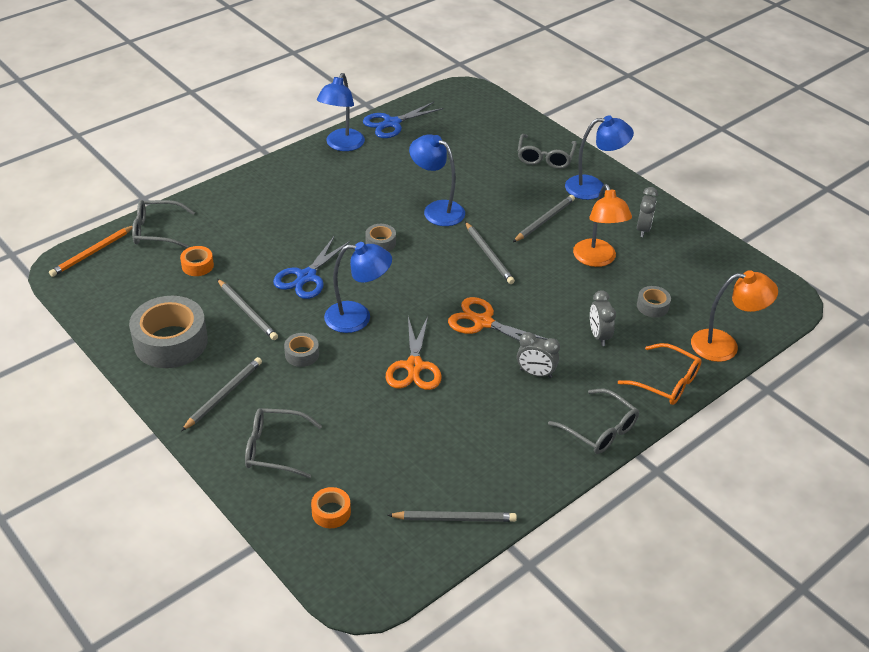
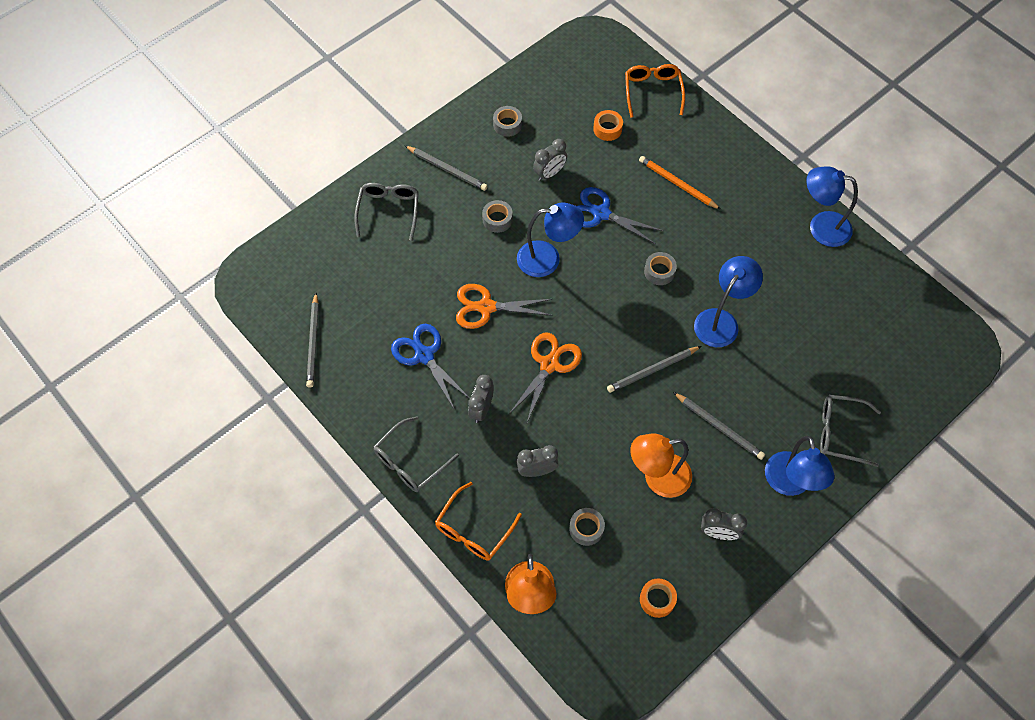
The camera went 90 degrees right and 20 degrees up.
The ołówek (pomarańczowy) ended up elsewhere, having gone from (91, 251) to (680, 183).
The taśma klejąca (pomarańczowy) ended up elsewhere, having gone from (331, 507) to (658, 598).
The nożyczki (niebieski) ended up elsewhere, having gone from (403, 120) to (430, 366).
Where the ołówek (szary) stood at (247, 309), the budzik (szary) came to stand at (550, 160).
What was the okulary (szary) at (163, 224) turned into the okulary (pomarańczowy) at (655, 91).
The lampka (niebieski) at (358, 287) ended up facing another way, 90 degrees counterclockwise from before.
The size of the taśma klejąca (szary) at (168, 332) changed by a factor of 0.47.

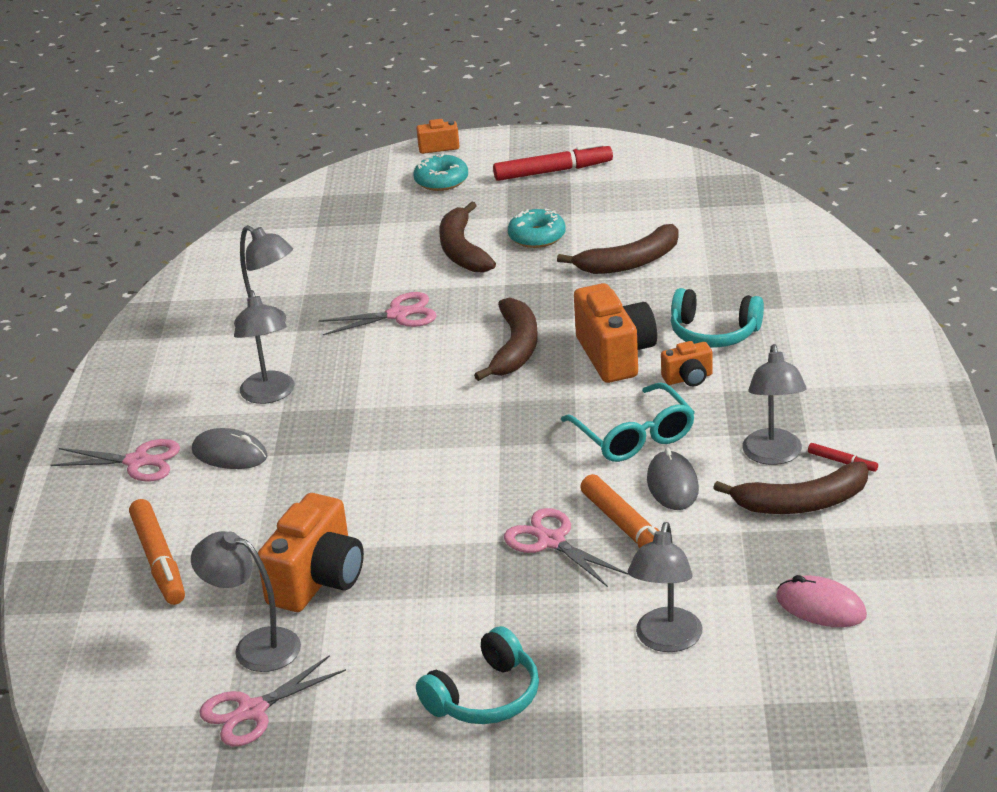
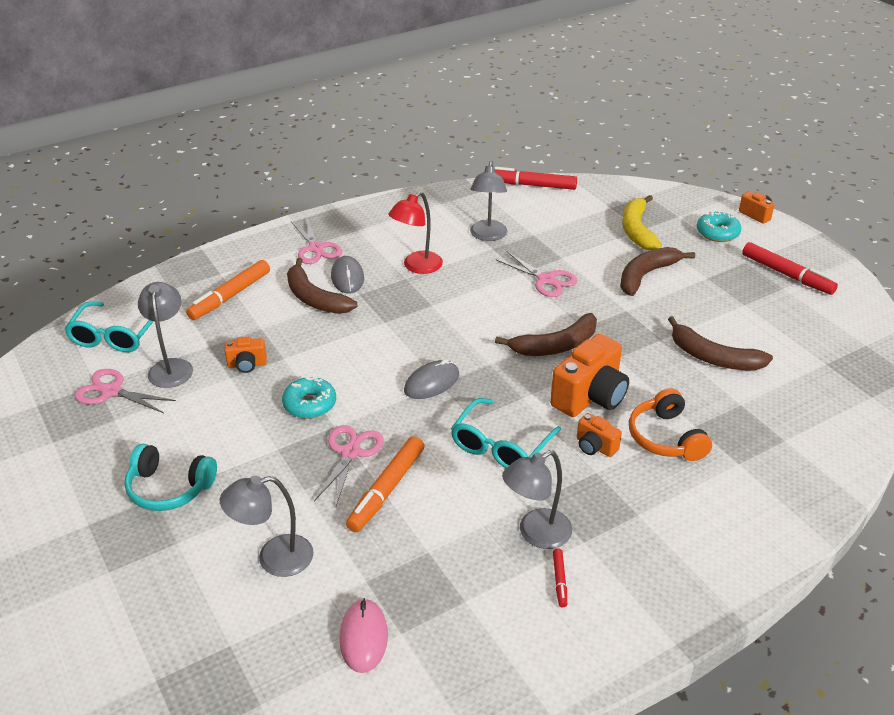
The camera went 55 degrees right and 5 degrees up.
The second view gained the okulary (turkusowy) at (109, 327).
The second view gained the flamaster (czerwony) at (536, 178).
The second view gained the banan (żółty) at (642, 223).
The donut (turkusowy) ended up elsewhere, having gone from (537, 228) to (309, 398).
The myszka (szary) ended up elsewhere, having gone from (673, 479) to (431, 379).
The banan (brązowy) ended up elsewhere, having gone from (790, 488) to (322, 286).
What was the lampka (szary) at (264, 347) turned into the lampka (czerwony) at (416, 232).
What was the słuchawki (turkusowy) at (717, 318) turned into the słuchawki (pomarańczowy) at (670, 424).
The size of the aparat fotograficzny (pomarańczowy) at (311, 552) changed by a factor of 0.51.

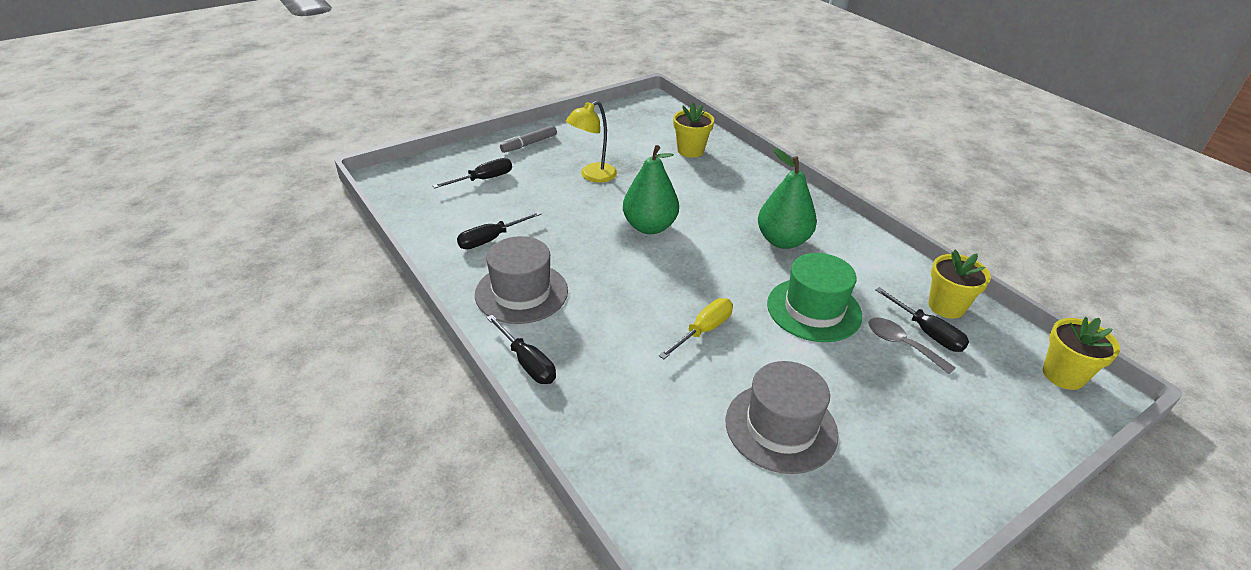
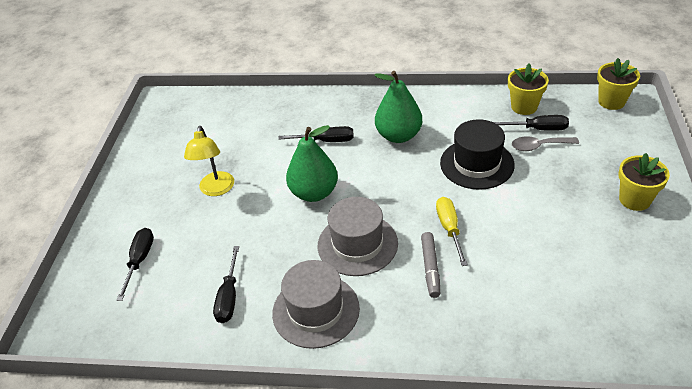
The camera went 45 degrees left and 5 degrees up.
The śrubokręt (czarny) ended up elsewhere, having gone from (521, 349) to (316, 134).
The flamaster (szary) ended up elsewhere, having gone from (528, 139) to (430, 265).
The doniczka (żółty) ended up elsewhere, having gone from (693, 130) to (644, 182).
The kapelusz (szary) ended up elsewhere, having gone from (781, 417) to (358, 236).
What was the kapelusz (zielony) at (814, 297) turned into the kapelusz (czarny) at (477, 154).

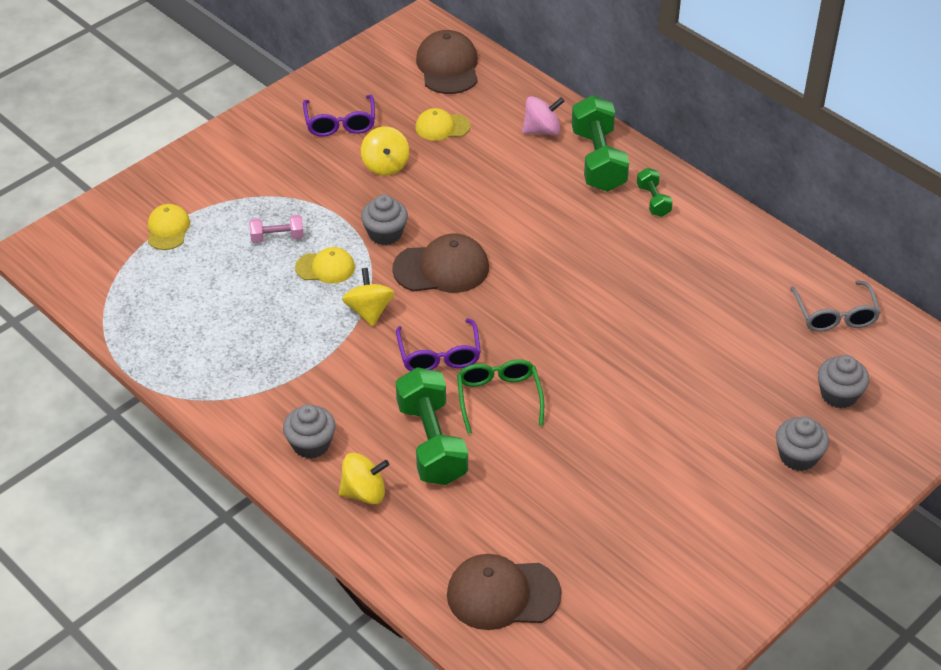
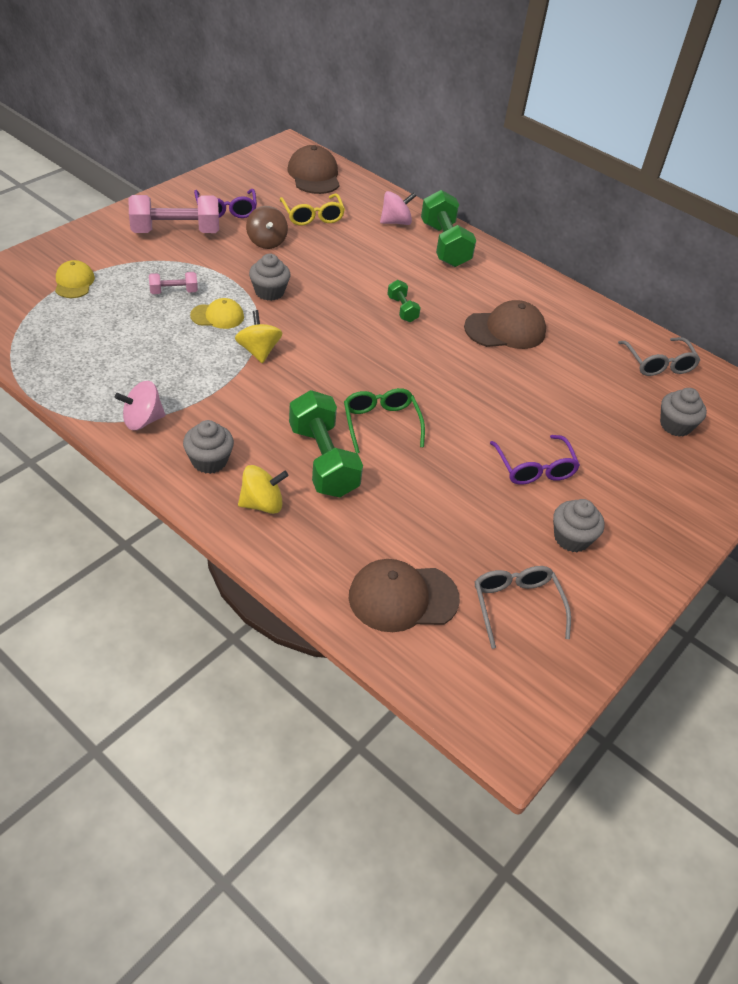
The camera went 10 degrees left and 0 degrees up.
The second view gained the bączek (różowy) at (140, 405).
The second view gained the hantel (różowy) at (173, 214).
The second view gained the okulary (szary) at (523, 607).
The czapka (brązowy) ended up elsewhere, having gone from (440, 263) to (505, 324).
The okulary (fioletowy) ended up elsewhere, having gone from (438, 345) to (535, 460).
The hantel (zielony) ended up elsewhere, having gone from (655, 192) to (404, 301).
The muffinka (szary) ended up elsewhere, having gone from (802, 444) to (578, 525).
Where the czapka (żółty) stood at (442, 124), the okulary (żółty) came to stand at (312, 209).
What was the bączek (żółty) at (385, 151) turned into the bączek (brązowy) at (267, 227).

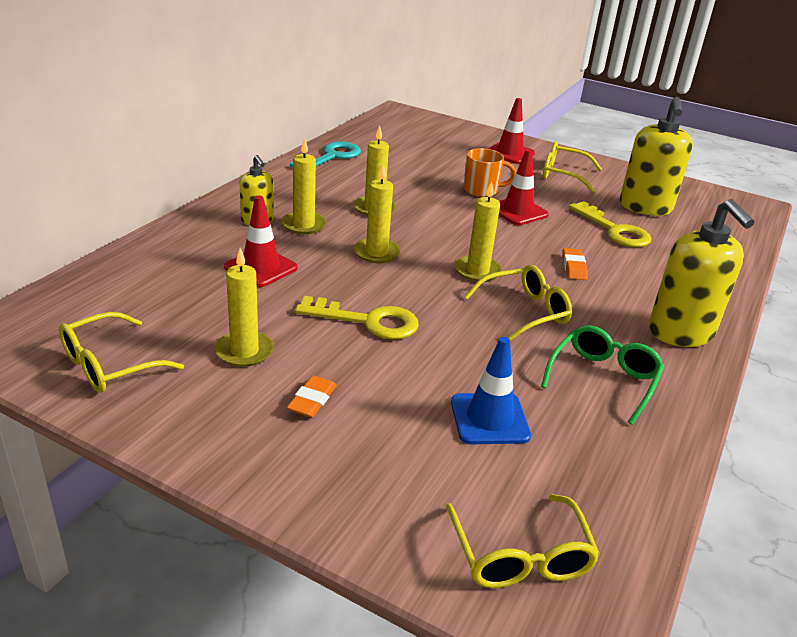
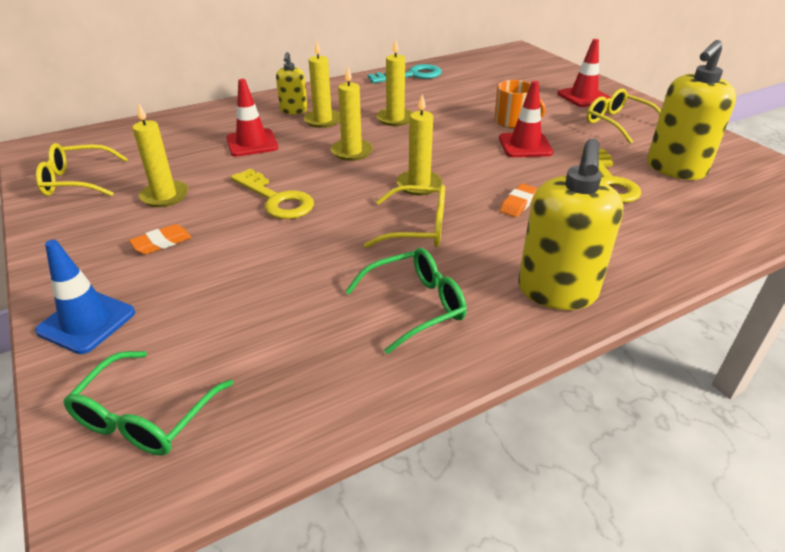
The camera went 35 degrees right and 5 degrees up.
The pachołek (niebieski) ended up elsewhere, having gone from (491, 390) to (85, 297).
What was the okulary (żółty) at (523, 541) turned into the okulary (zielony) at (148, 403).

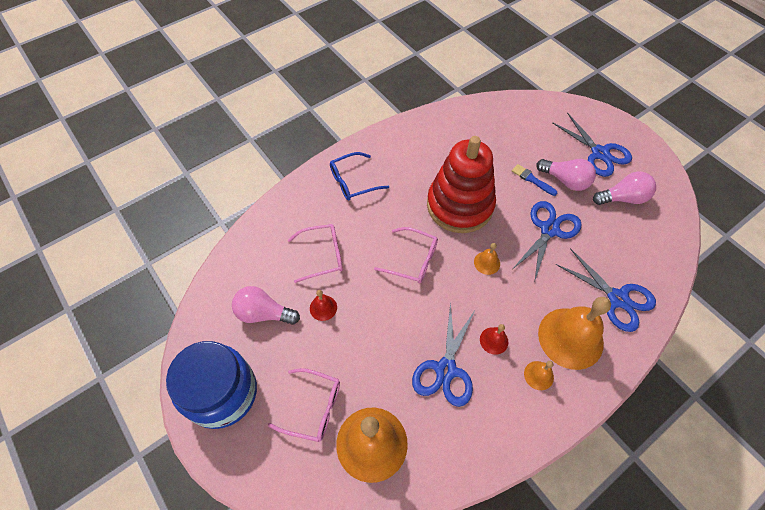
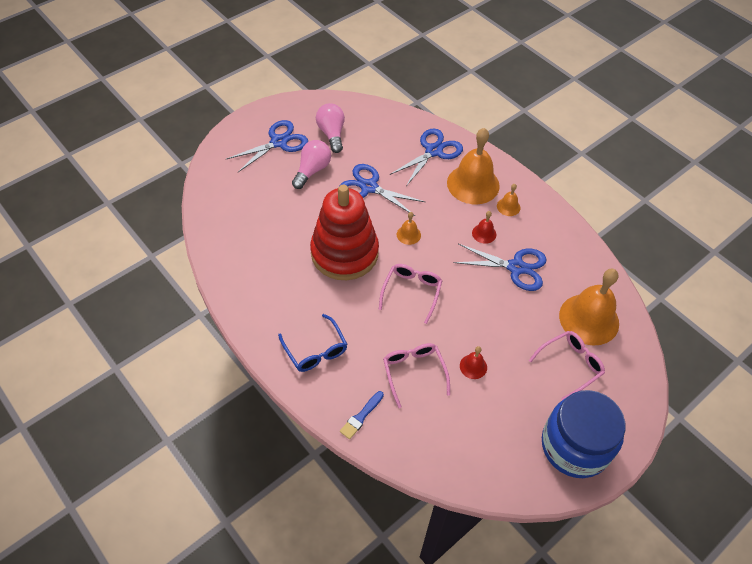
The camera went 95 degrees left and 5 degrees down.
The second view lost the żarówka (różowy) at (266, 305).
The pędzel (niebieski) ended up elsewhere, having gone from (534, 180) to (362, 415).
The okulary (różowy) at (304, 405) ended up facing another way, 45 degrees clockwise from before.

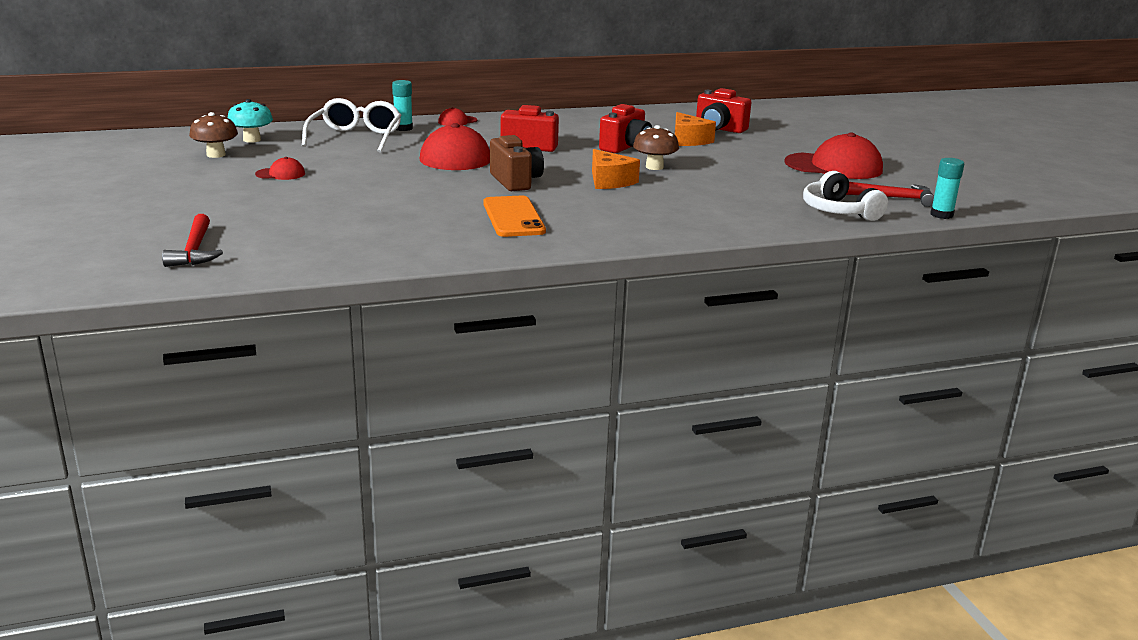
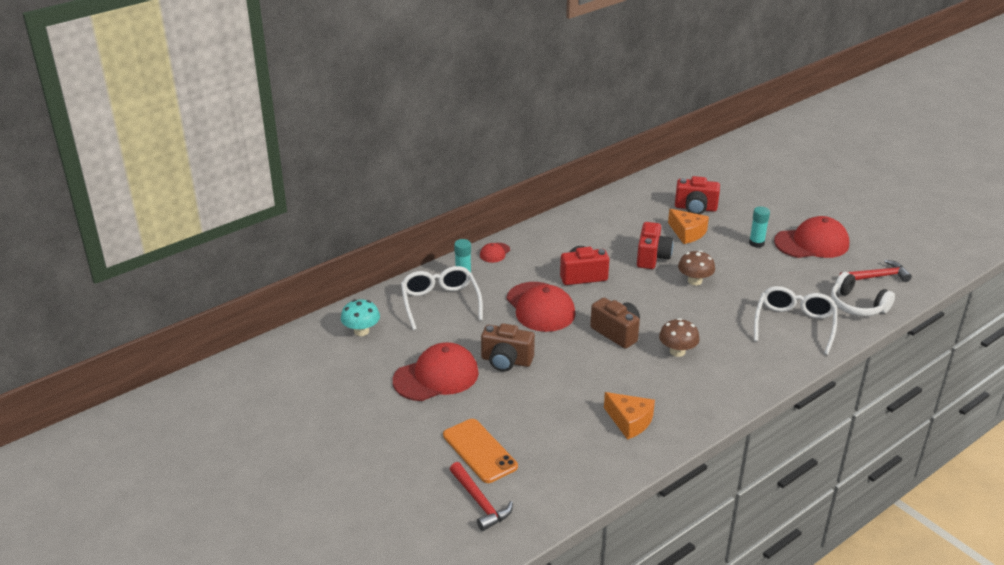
The camera went 20 degrees left and 10 degrees up.
The second view gained the aparat fotograficzny (brązowy) at (508, 347).
The second view gained the okulary (biały) at (795, 320).
The grzyb (brązowy) ended up elsewhere, having gone from (213, 135) to (679, 337).
The telefon (pomarańczowy) ended up elsewhere, having gone from (514, 216) to (480, 451).
The ser (pomarańczowy) ended up elsewhere, having gone from (616, 169) to (629, 416).
The klej w sztyfcie (turkusowy) ended up elsewhere, having gone from (947, 188) to (759, 227).
The size of the czapka (czerwony) at (280, 168) changed by a factor of 2.16.

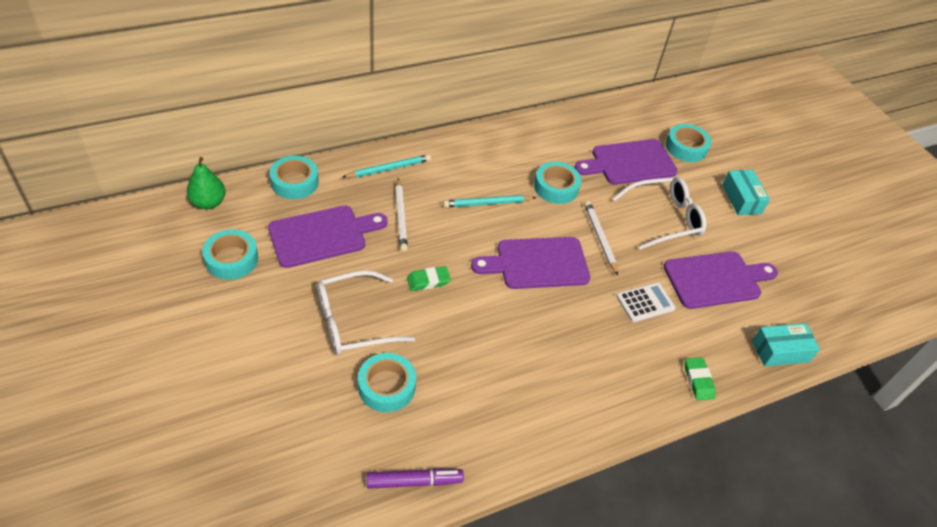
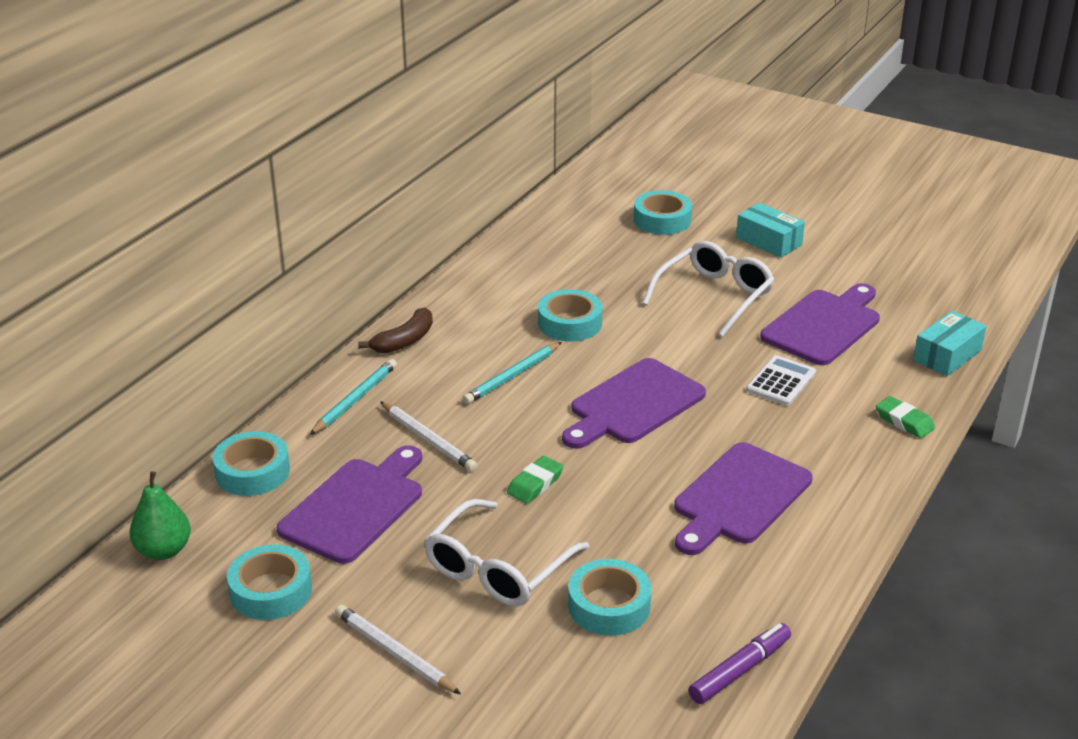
The camera went 30 degrees left and 15 degrees down.
The second view gained the banan (brązowy) at (395, 330).
The deska do krojenia (fioletowy) ended up elsewhere, having gone from (626, 162) to (743, 498).
The ołówek (biały) ended up elsewhere, having gone from (601, 238) to (398, 649).

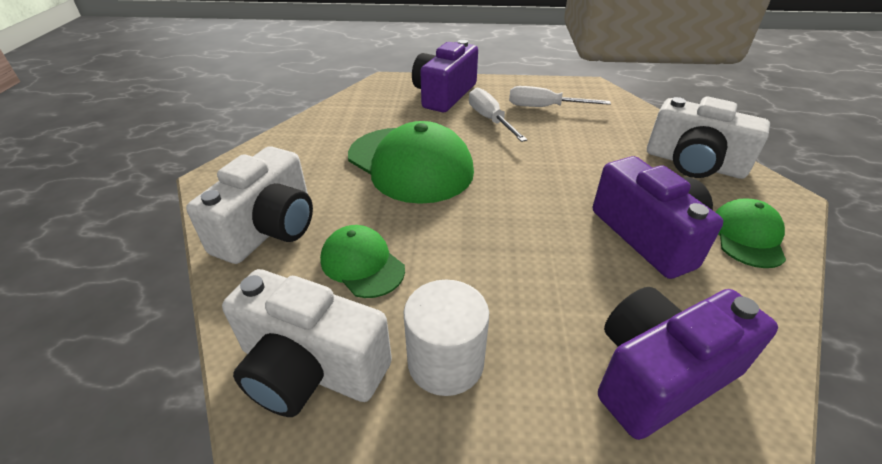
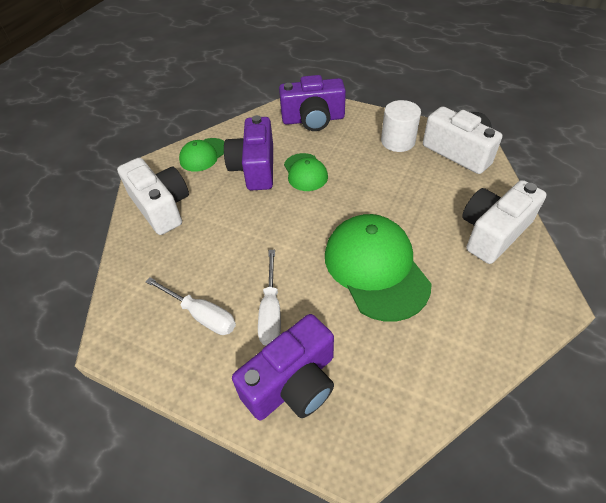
The camera went 155 degrees left and 10 degrees up.
The czapka (zielony) ended up elsewhere, having gone from (362, 261) to (306, 172).

